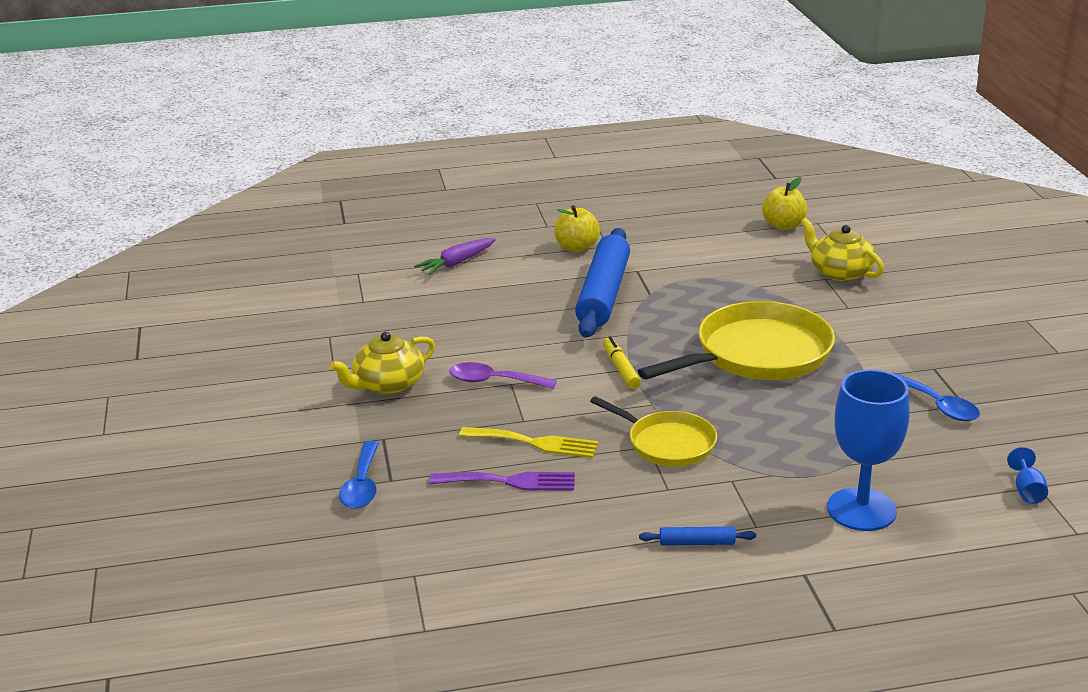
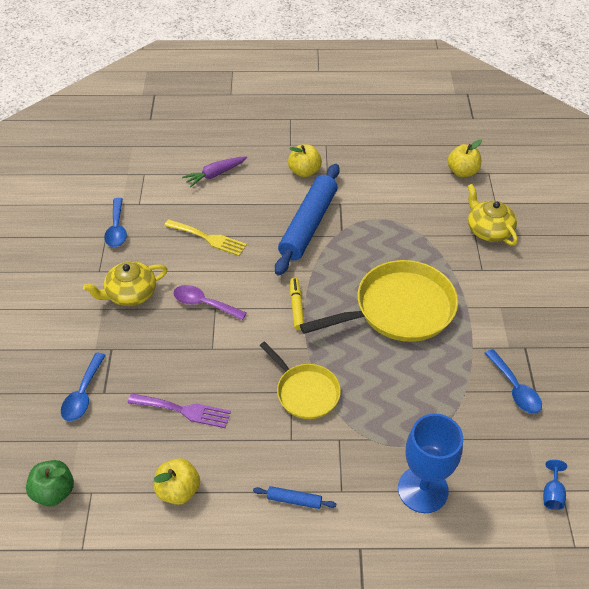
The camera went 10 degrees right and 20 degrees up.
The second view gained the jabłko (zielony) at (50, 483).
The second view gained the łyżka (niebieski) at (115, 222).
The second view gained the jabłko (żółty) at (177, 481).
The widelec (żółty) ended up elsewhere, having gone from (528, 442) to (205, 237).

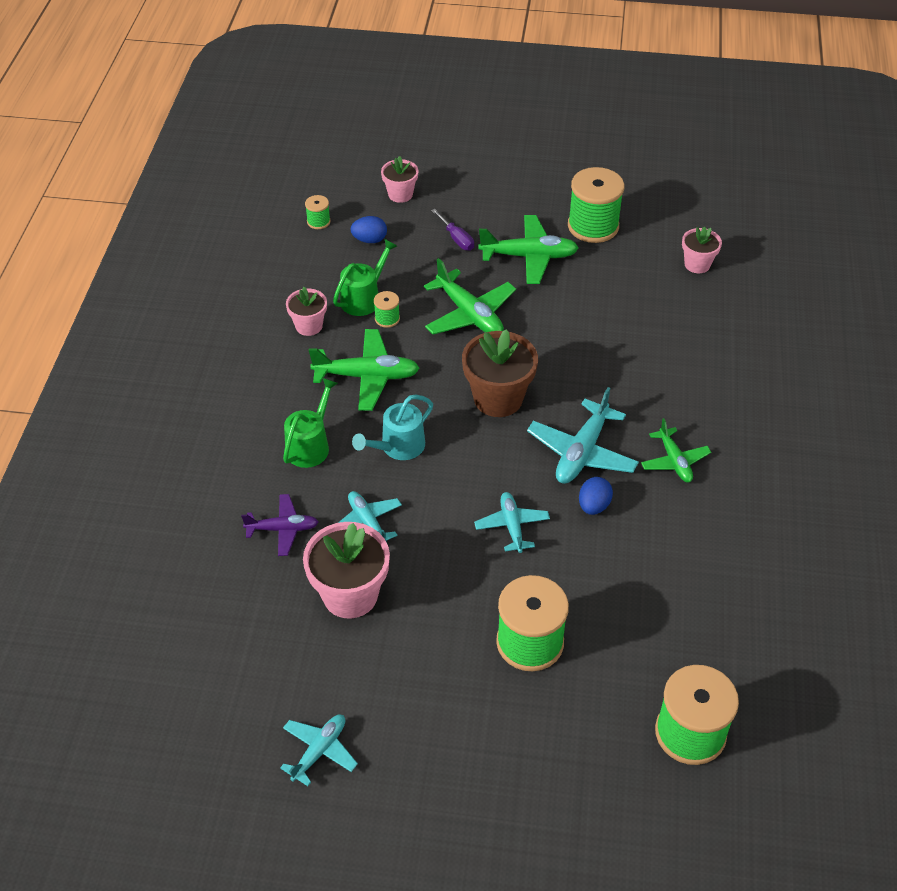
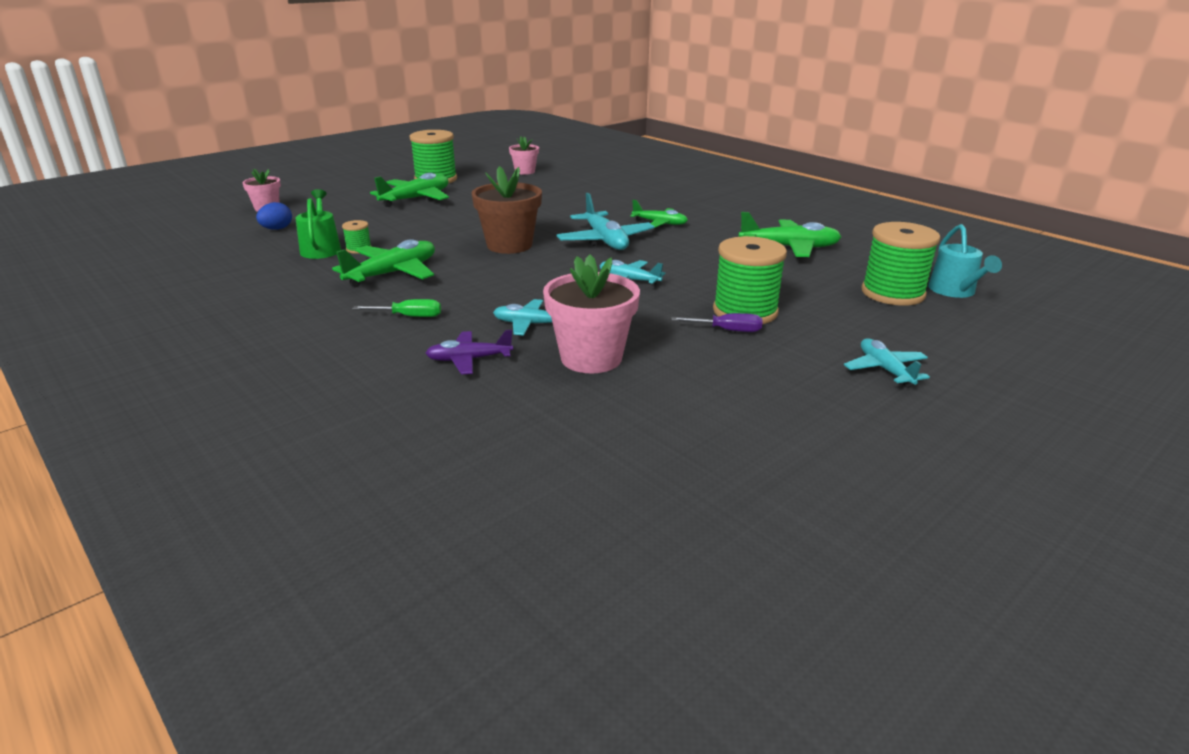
The camera went 50 degrees left and 20 degrees down.
The second view lost the doniczka (różowy) at (306, 311).
The second view lost the szpulka (zielony) at (318, 212).
The second view lost the jajko (niebieski) at (596, 496).
The samolot (turkusowy) ended up elsewhere, having gone from (319, 750) to (887, 363).
The konewka (turkusowy) ended up elsewhere, having gone from (392, 427) to (965, 261).
The samolot (zielony) ended up elsewhere, having gone from (470, 296) to (790, 234).
The śrubokręt (fioletowy) ended up elsewhere, having gone from (452, 230) to (716, 322).
Where the konewka (zielony) stood at (310, 423), the śrubokręt (zielony) came to stand at (397, 308).
The samolot (fioletowy) at (279, 525) ended up facing another way, 135 degrees counterclockwise from before.

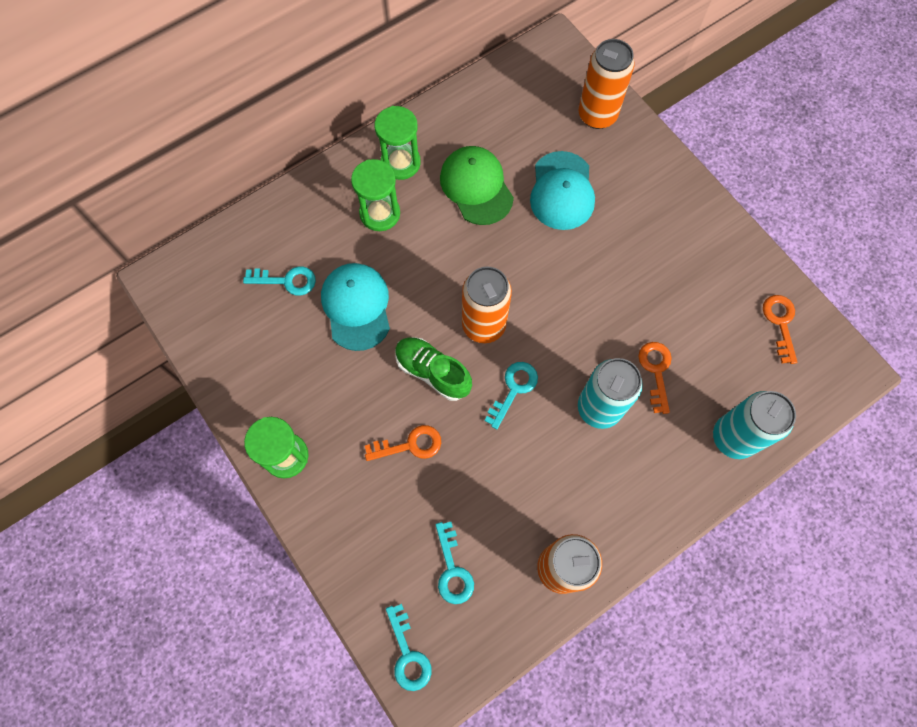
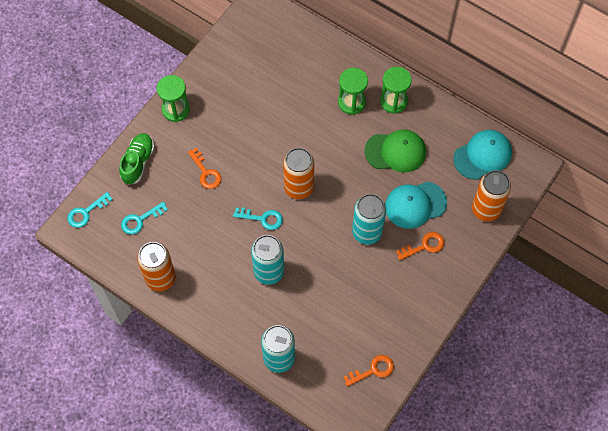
The camera went 70 degrees right and 5 degrees down.
The second view lost the klucz (turkusowy) at (279, 280).
The second view gained the puszka (turkusowy) at (369, 219).
The czapka (turkusowy) ended up elsewhere, having gone from (355, 307) to (482, 155).
The but (zielony) ended up elsewhere, having gone from (433, 369) to (137, 159).
The klucz (pomarańczowy) ended up elsewhere, having gone from (655, 378) to (420, 246).
The czapka (zielony) at (477, 185) ended up facing another way, 45 degrees clockwise from before.

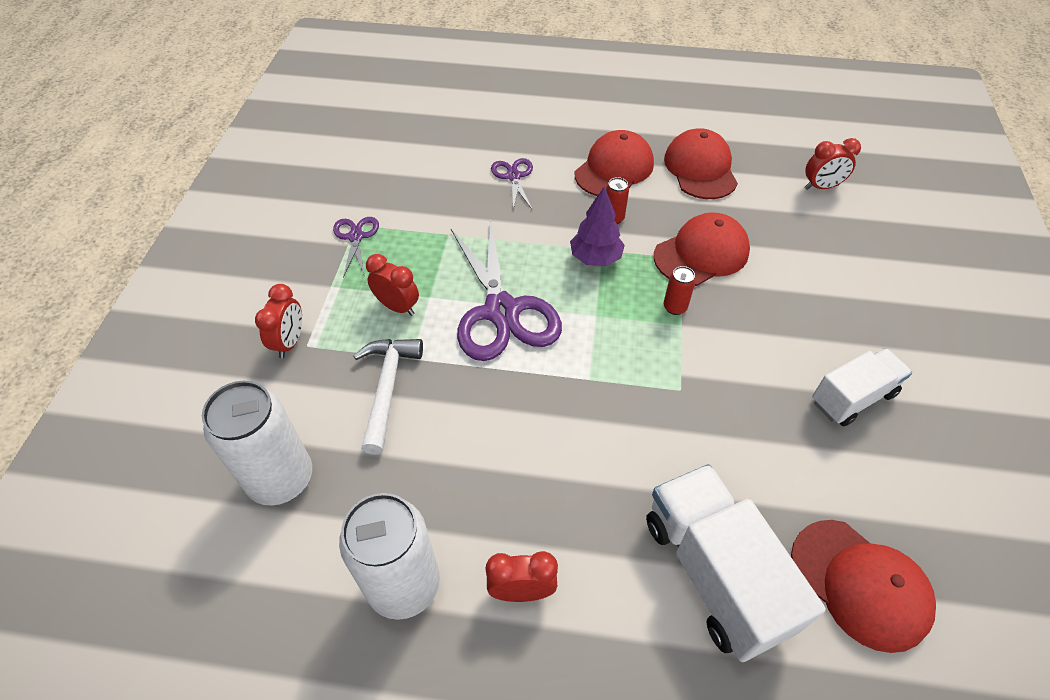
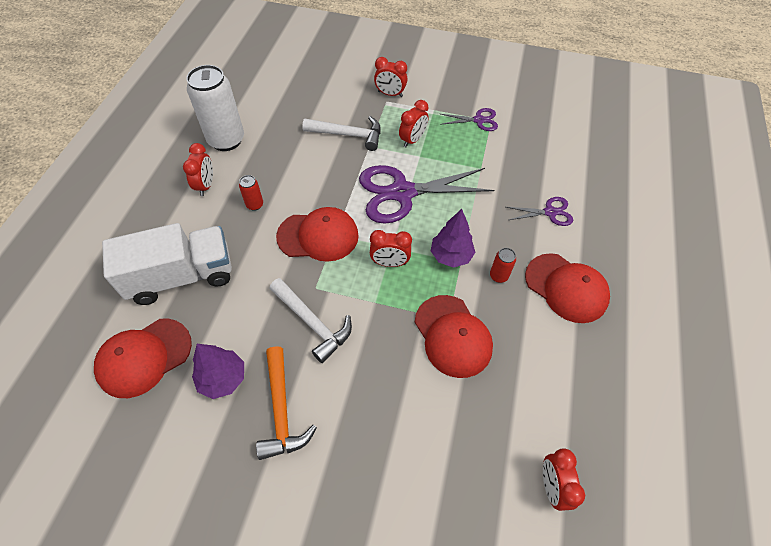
The camera went 95 degrees right and 5 degrees up.
The second view lost the puszka (biały) at (257, 443).
The second view gained the drzewko (fioletowy) at (218, 371).
The second view gained the młotek (biały) at (310, 320).
The second view gained the budzik (czerwony) at (391, 248).
The puszka (czerwony) ended up elsewhere, having gone from (679, 290) to (251, 193).
The czapka (czerwony) ended up elsewhere, having gone from (701, 164) to (317, 234).
Where the ciężarówka (biały) stood at (862, 387), the młotek (pomarańczowy) came to stand at (286, 403).

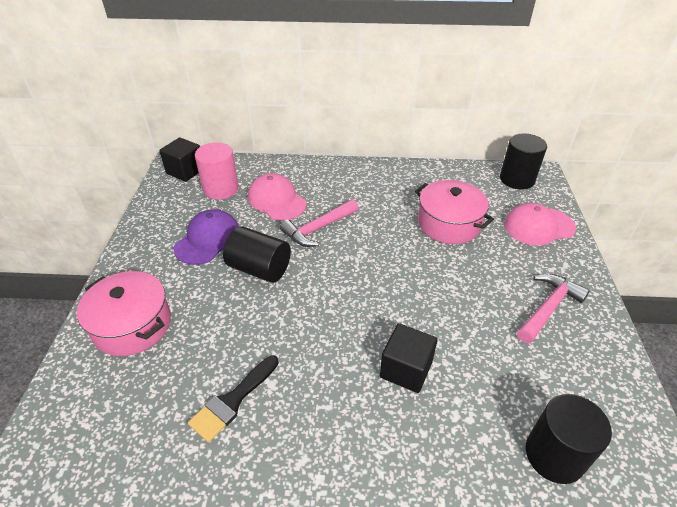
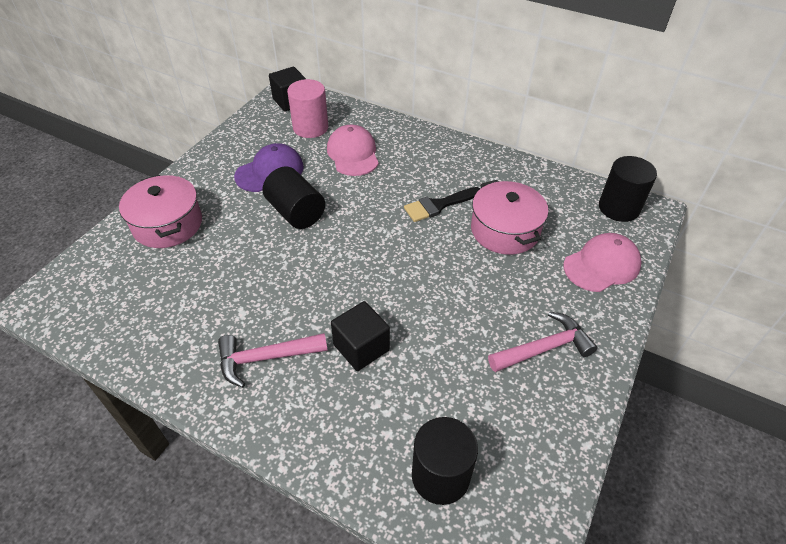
The camera went 25 degrees right and 5 degrees up.
The pędzel (czarny) ended up elsewhere, having gone from (233, 398) to (442, 204).
The młotek (różowy) ended up elsewhere, having gone from (319, 223) to (273, 360).
The czapka (różowy) at (540, 224) ended up facing another way, 135 degrees clockwise from before.

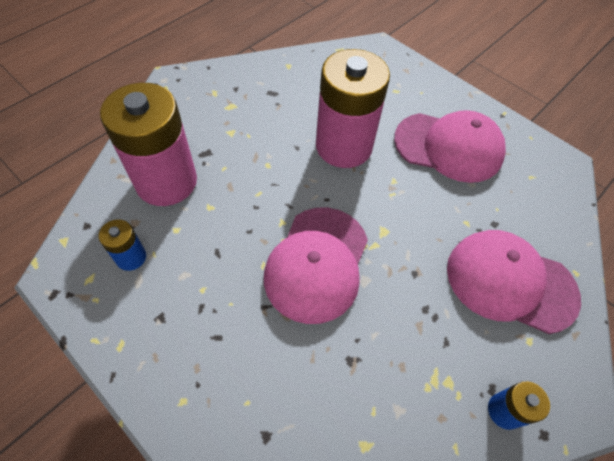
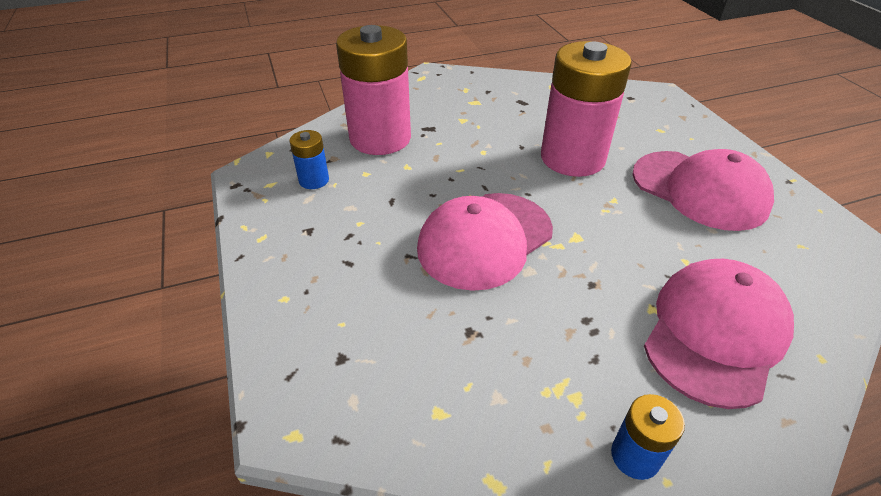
The camera went 30 degrees right and 15 degrees down.
The czapka (różowy) at (514, 282) ended up facing another way, 75 degrees clockwise from before.

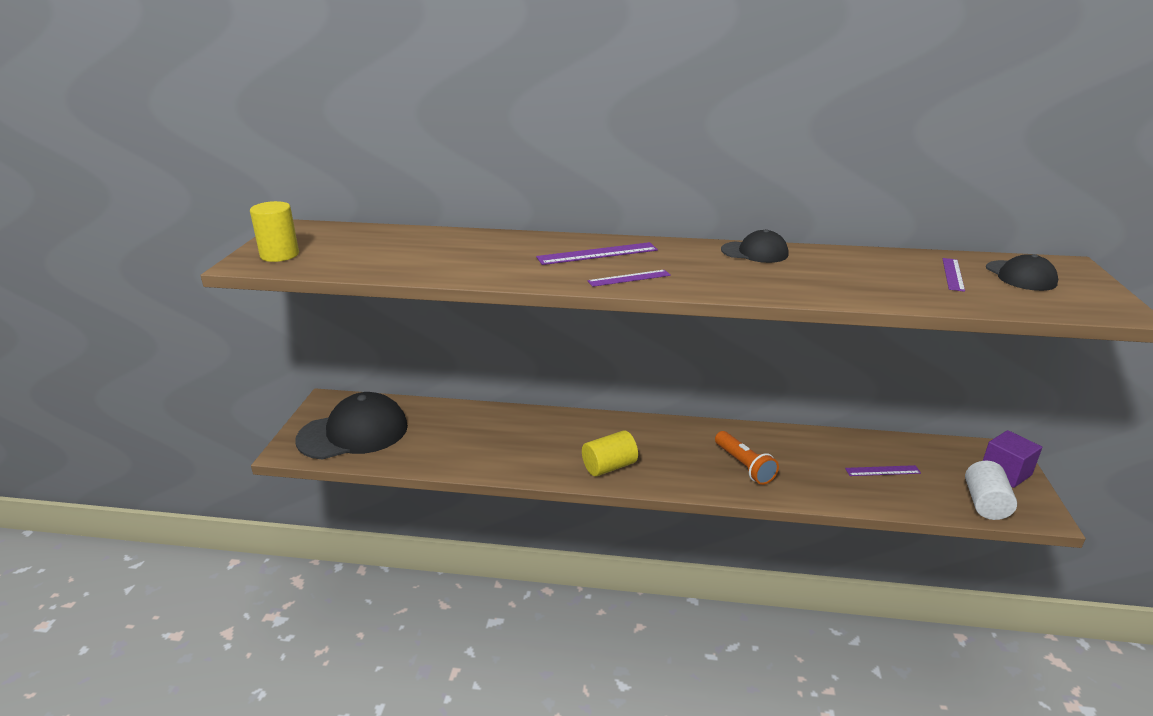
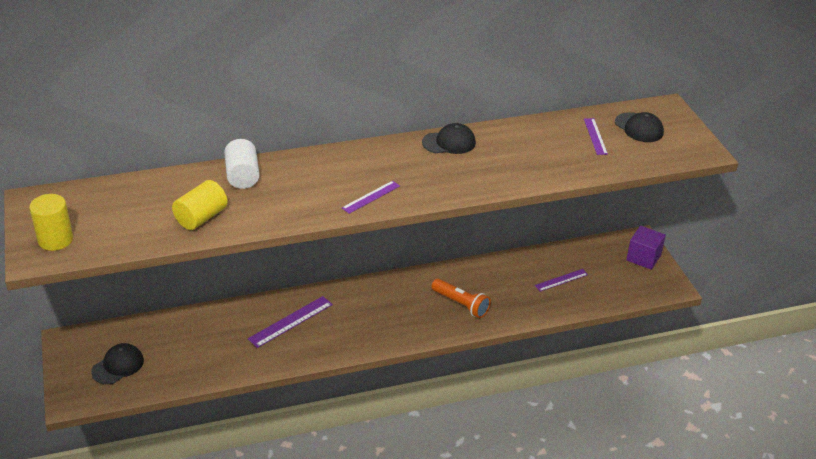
The camera went 25 degrees left and 10 degrees up.
The linijka (fioletowy) ended up elsewhere, having gone from (597, 253) to (290, 322).
The walec (żółty) ended up elsewhere, having gone from (610, 453) to (200, 205).
The walec (biały) ended up elsewhere, having gone from (991, 490) to (242, 164).
The size of the czapka (czarny) at (351, 426) changed by a factor of 0.53.

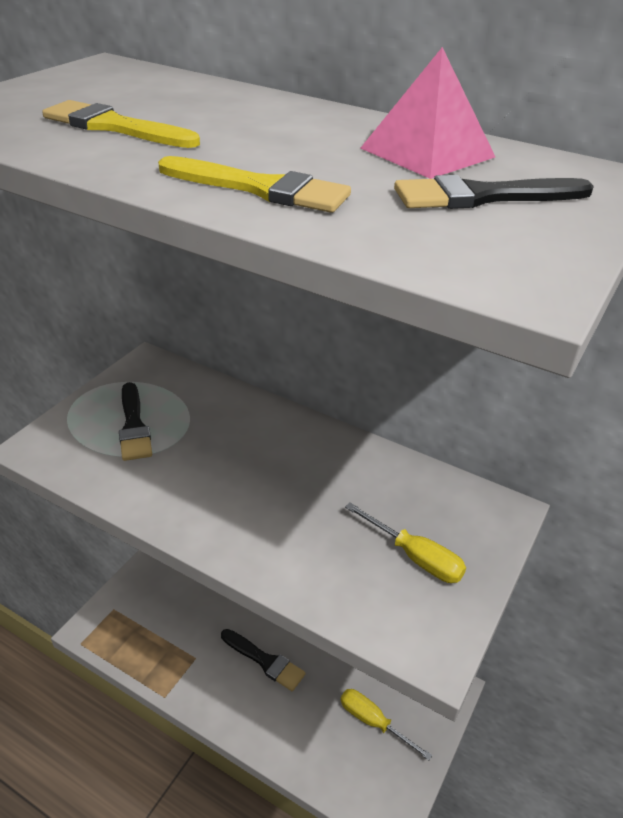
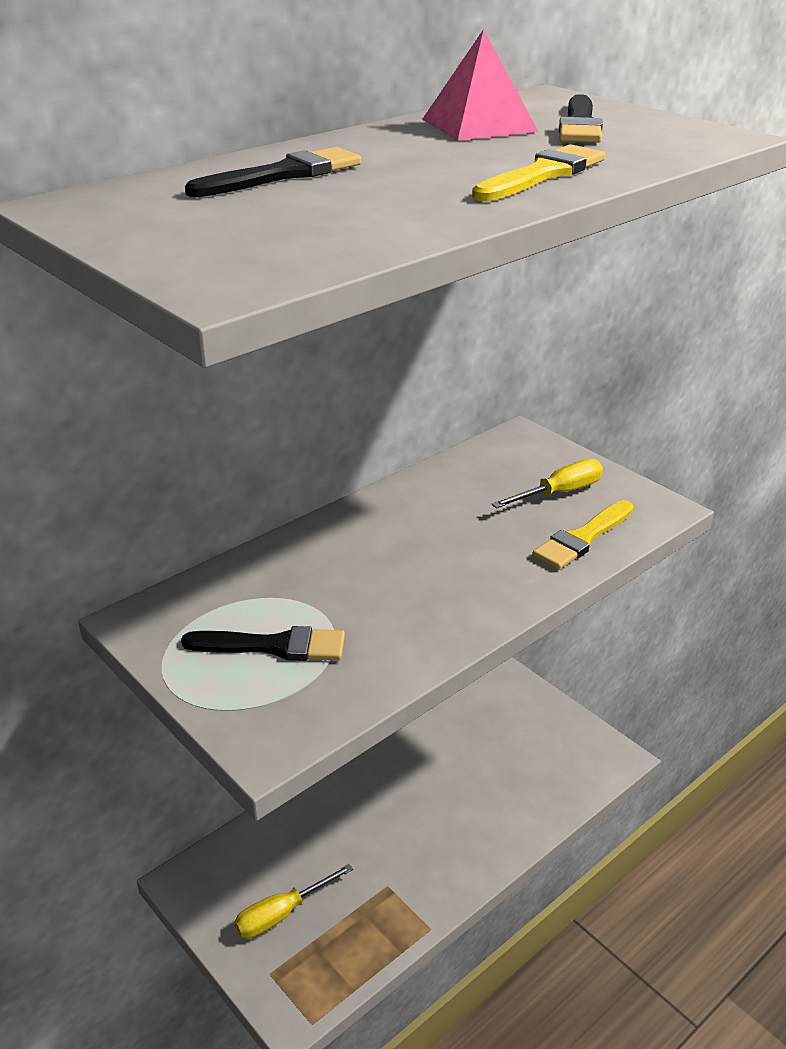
The camera went 70 degrees left and 5 degrees down.
The pędzel (żółty) ended up elsewhere, having gone from (121, 124) to (583, 535).
The pędzel (czarny) ended up elsewhere, having gone from (263, 660) to (273, 172).
The śrubokręt (żółty) ended up elsewhere, having gone from (387, 724) to (293, 901).

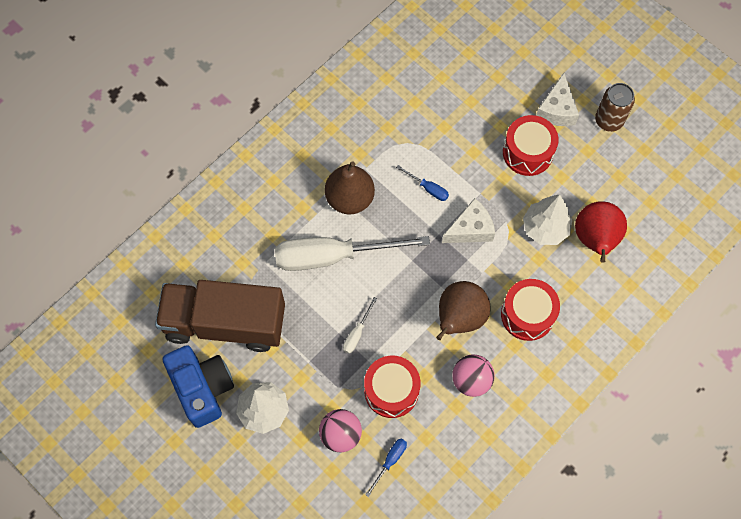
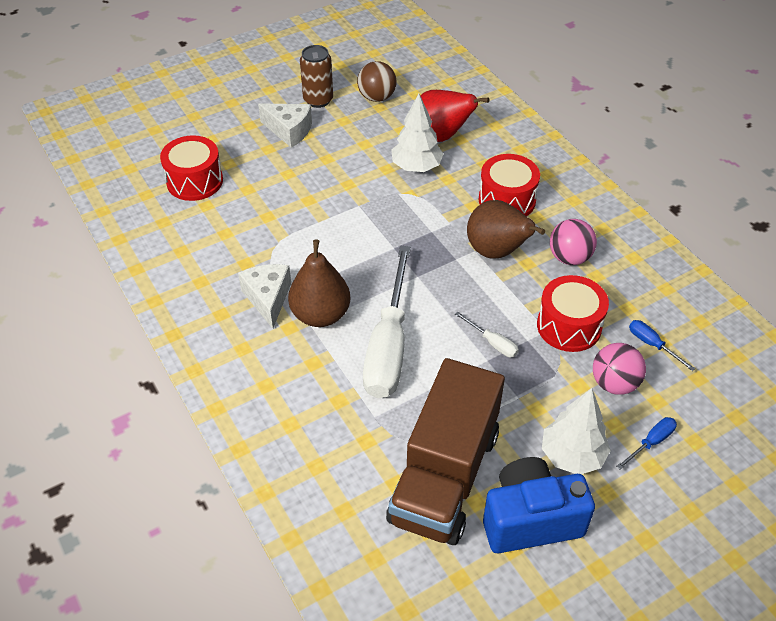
The camera went 75 degrees left and 20 degrees down.
The second view gained the piłka (brązowy) at (377, 81).
The śrubokręt (niebieski) ended up elsewhere, having gone from (422, 183) to (646, 443).
The ser (biały) ended up elsewhere, having gone from (468, 220) to (264, 296).
The bęben (czerwony) ended up elsewhere, having gone from (531, 145) to (191, 168).

